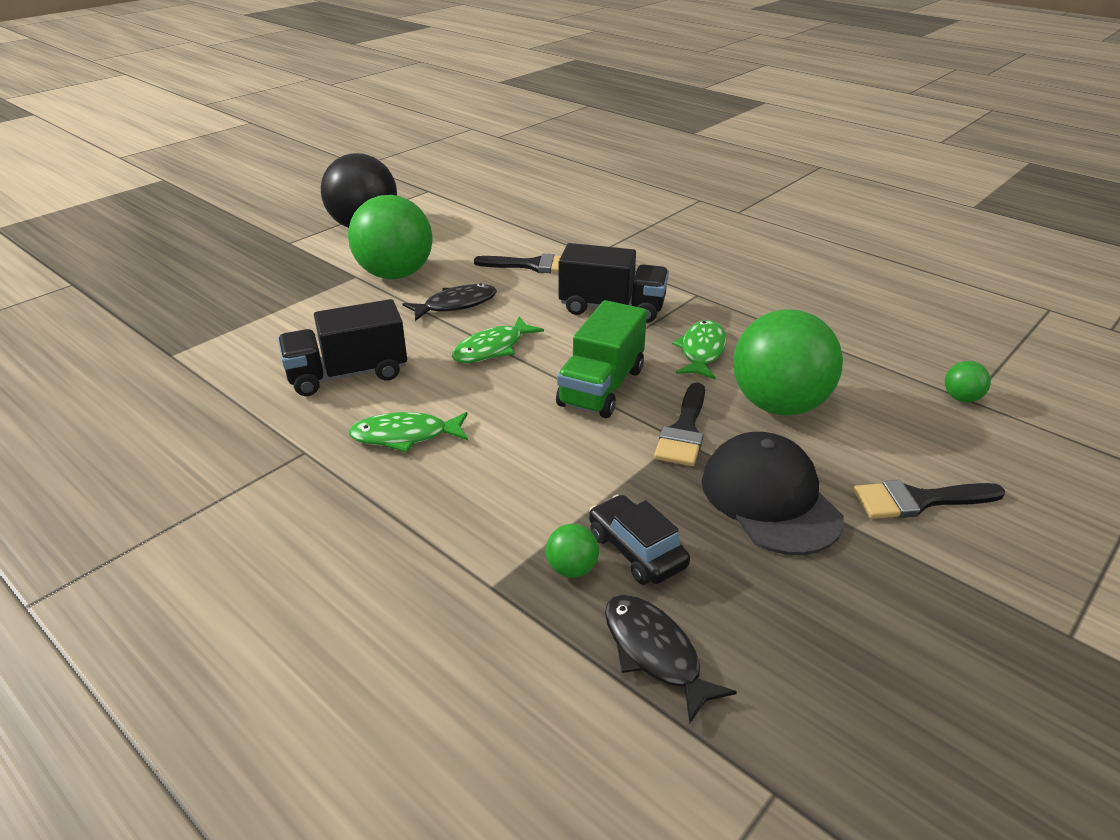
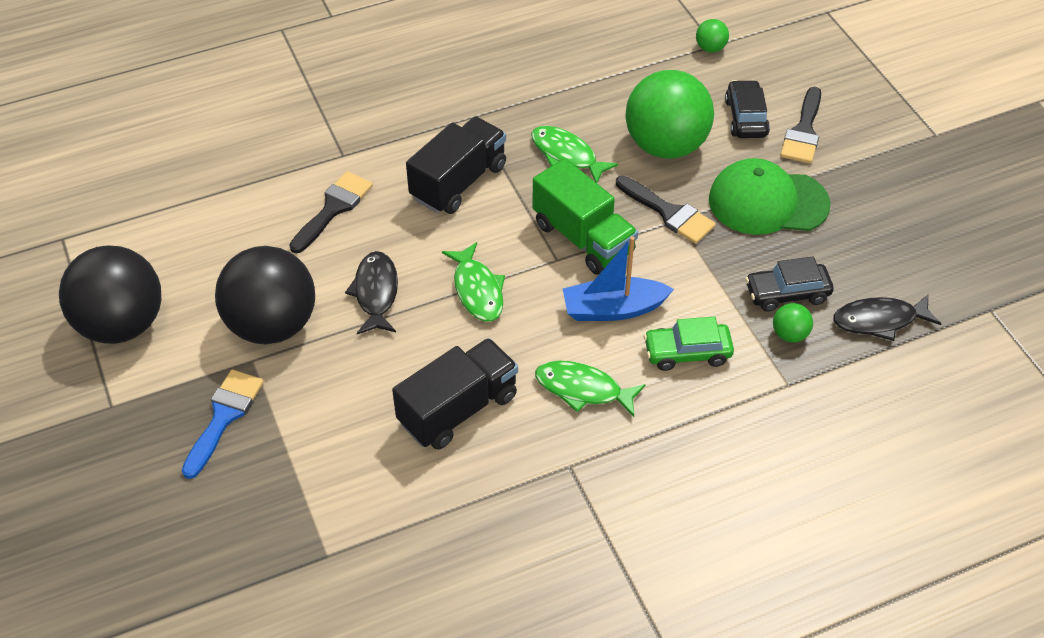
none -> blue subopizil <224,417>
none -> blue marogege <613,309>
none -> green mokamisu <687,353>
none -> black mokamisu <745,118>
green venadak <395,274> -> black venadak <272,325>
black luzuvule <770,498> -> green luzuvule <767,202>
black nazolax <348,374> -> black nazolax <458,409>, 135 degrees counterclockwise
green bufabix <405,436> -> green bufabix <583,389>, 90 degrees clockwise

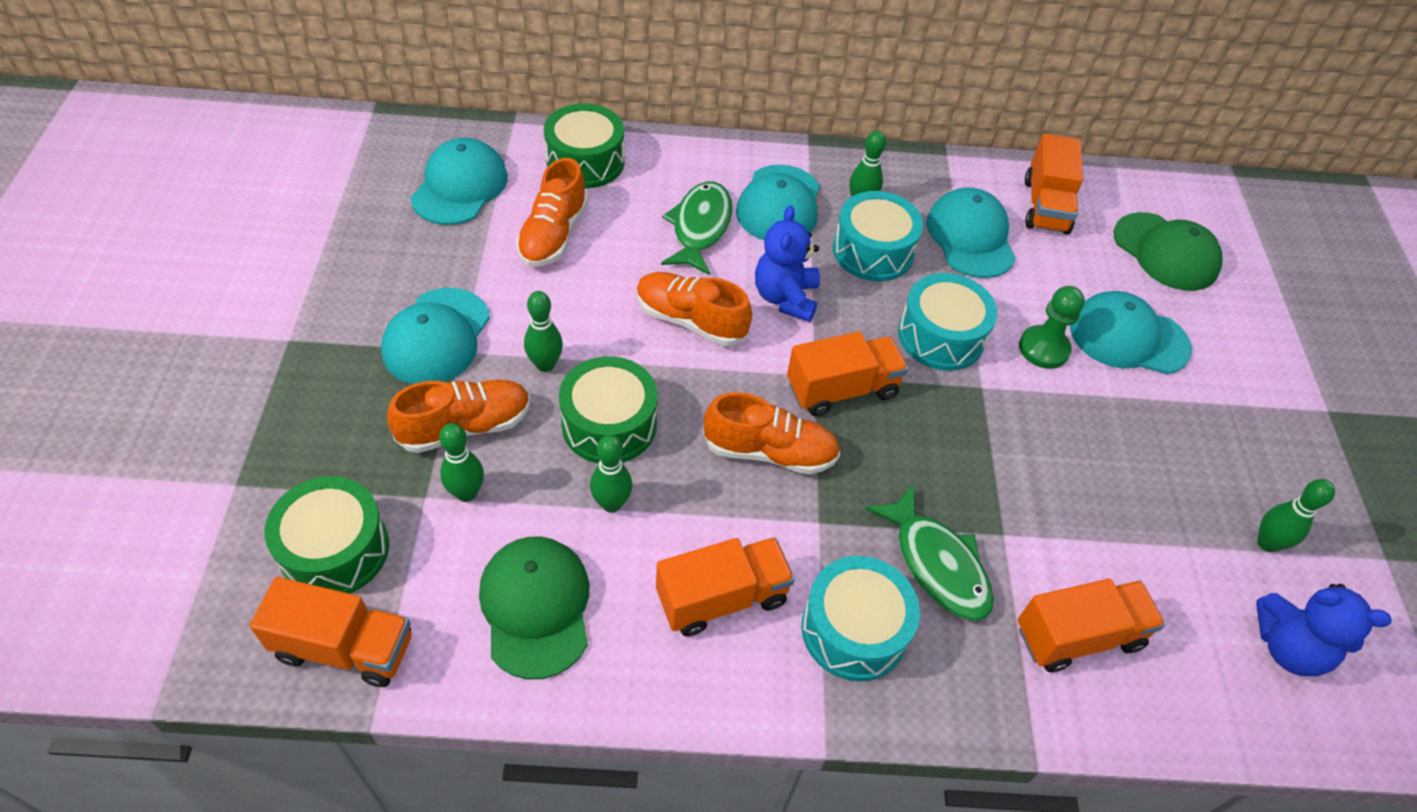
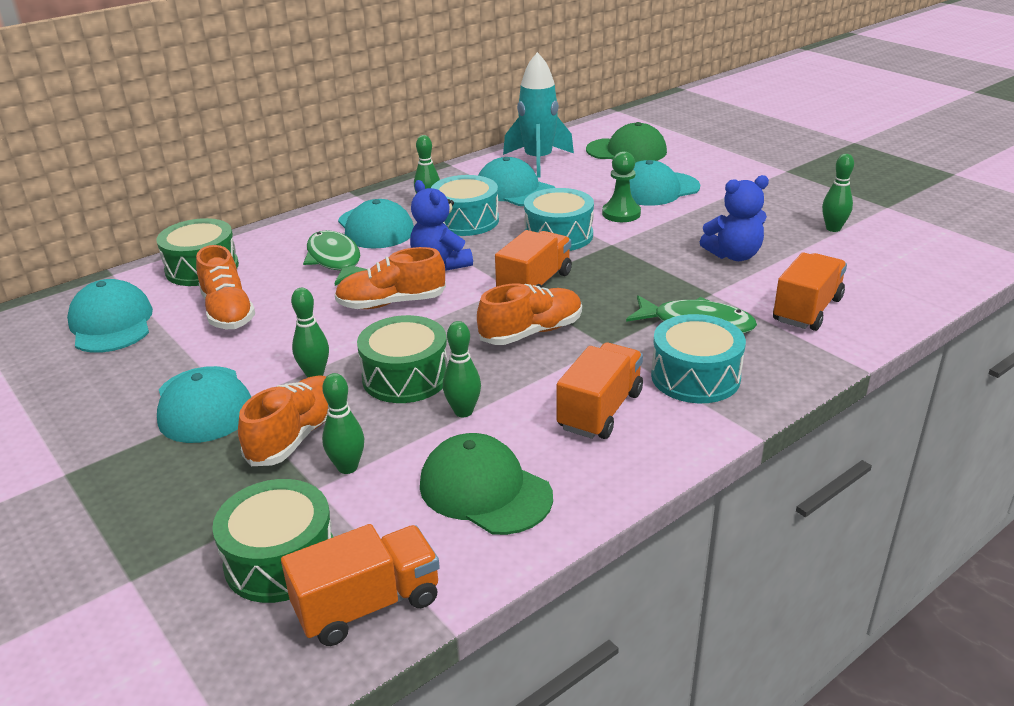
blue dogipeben <1288,648> -> blue dogipeben <734,255>, move
orange nazolax <1045,206> -> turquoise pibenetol <538,161>

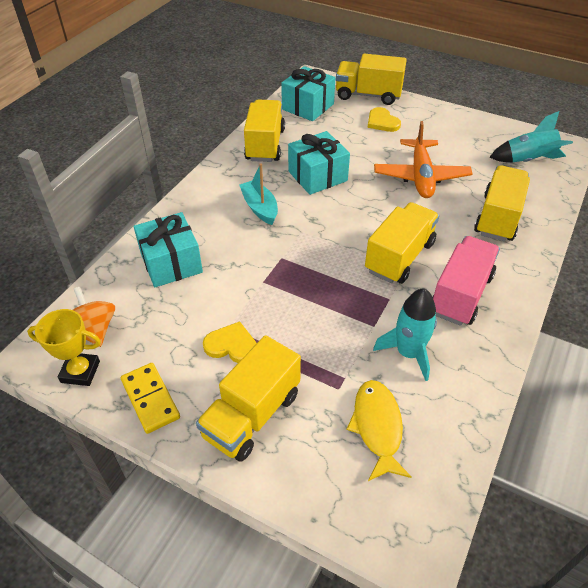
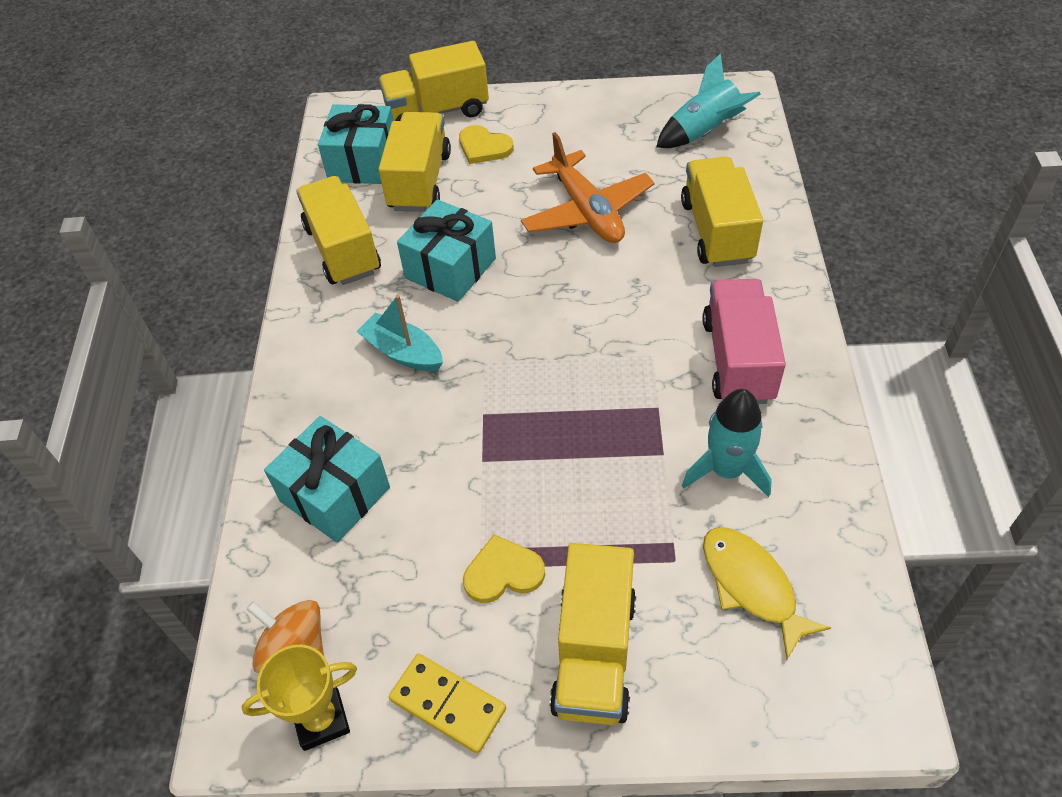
yellow nazolax <399,257> -> yellow nazolax <419,181>, move

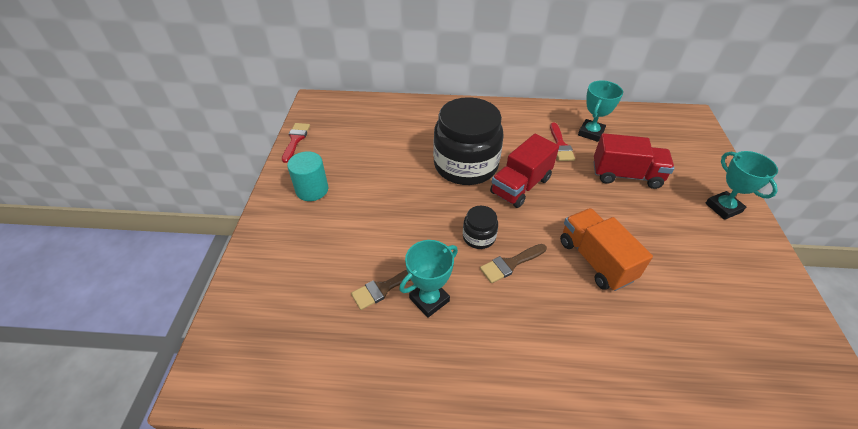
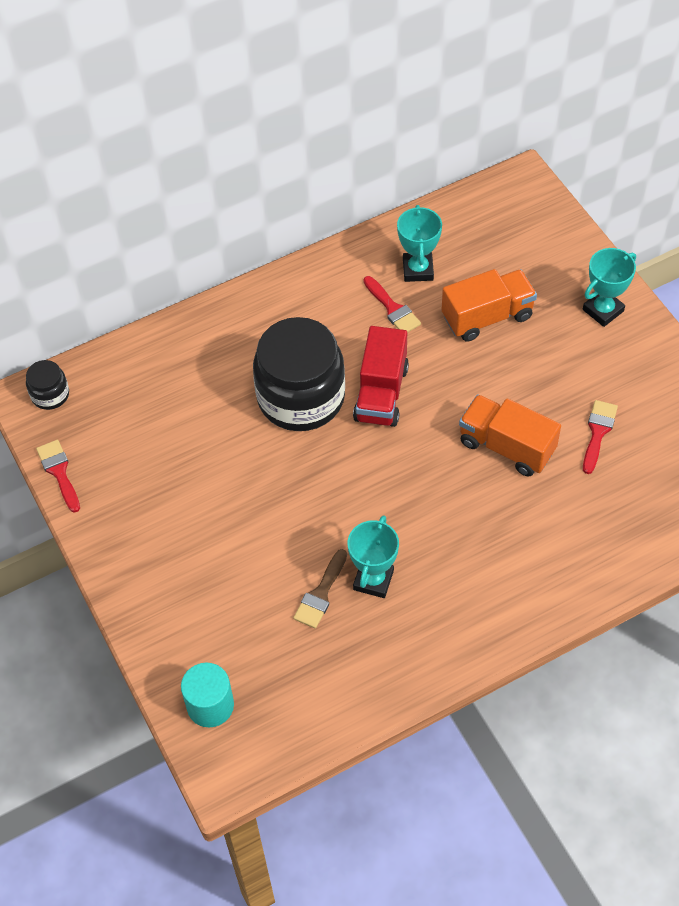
brown subopizil <510,264> -> none
none -> red subopizil <598,432>
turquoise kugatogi <312,190> -> turquoise kugatogi <210,705>, move
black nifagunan <479,237> -> black nifagunan <50,395>, move
red nazolax <626,175> -> orange nazolax <487,317>
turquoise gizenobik <723,208> -> turquoise gizenobik <603,310>, 75 degrees counterclockwise

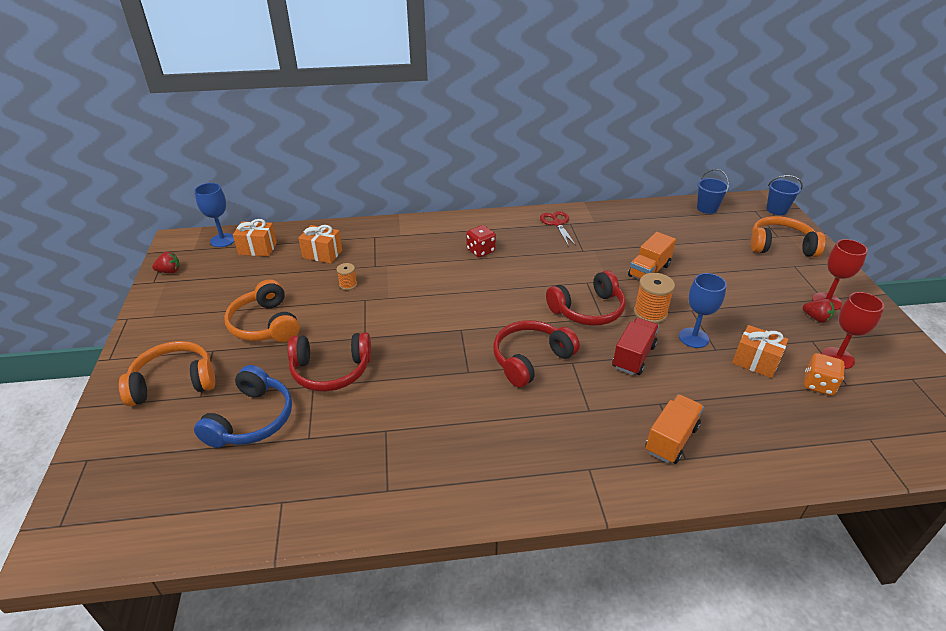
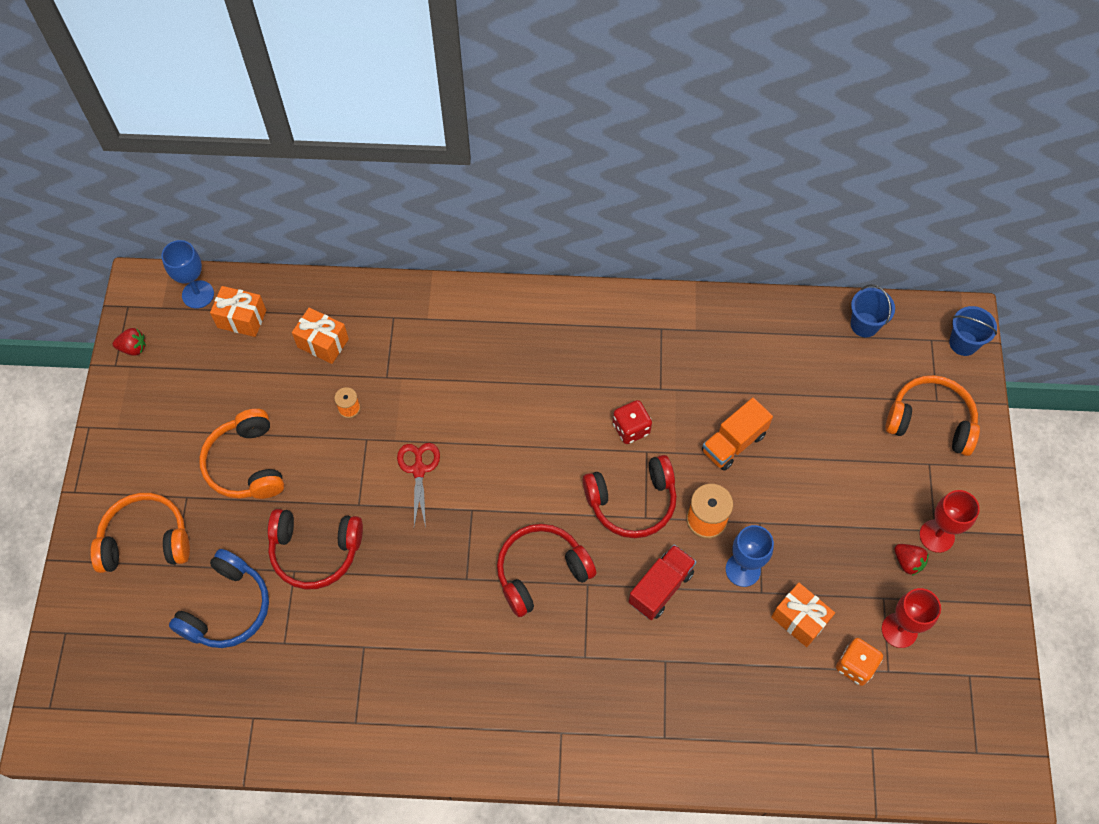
orange nazolax <671,439> -> none
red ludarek <480,251> -> red ludarek <631,428>, move
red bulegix <557,223> -> red bulegix <419,470>, move

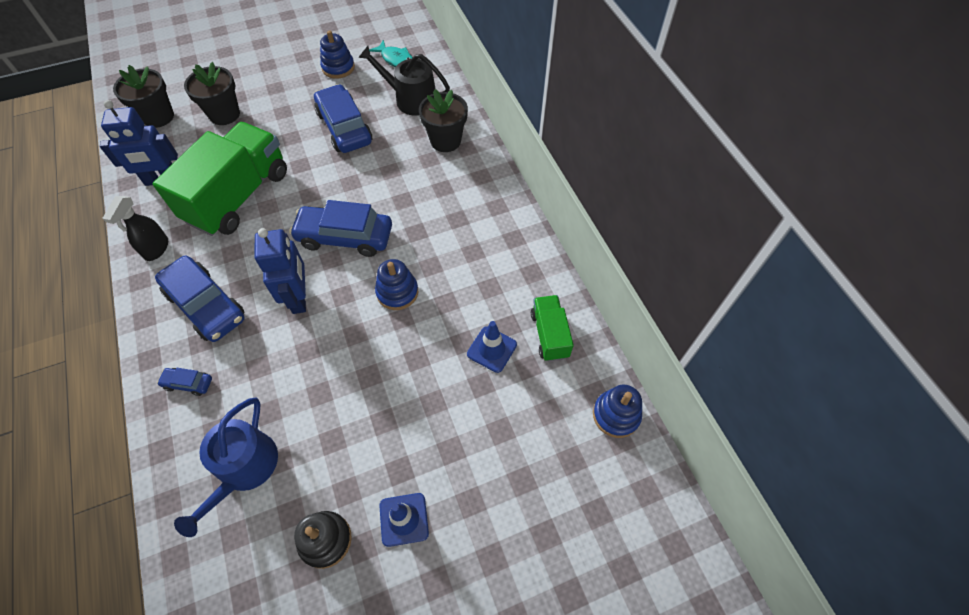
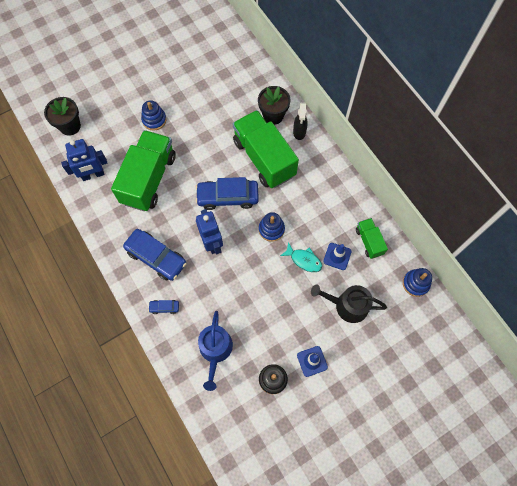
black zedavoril <224,114> -> none
blue mokamisu <344,127> -> none
none -> green nazolax <264,158>
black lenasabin <156,249> -> black lenasabin <299,132>, move
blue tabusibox <338,67> -> blue tabusibox <154,120>, move
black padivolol <411,99> -> black padivolol <347,305>, move
turquoise bufabix <396,60> -> turquoise bufabix <304,260>, move

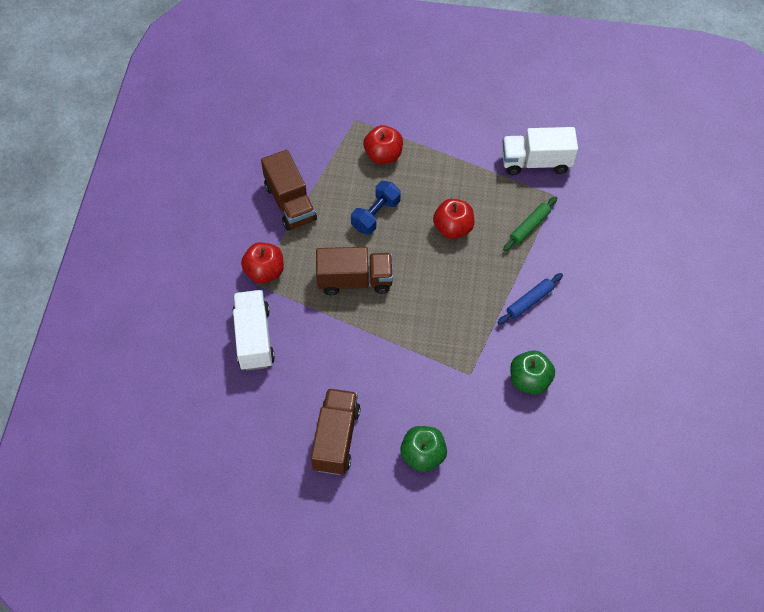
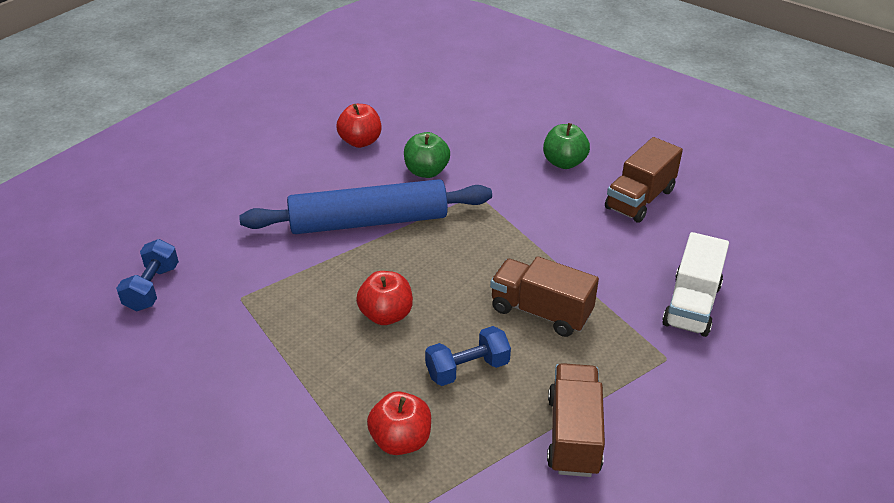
white nazolax <536,162> -> none
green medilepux <529,227> -> none
none -> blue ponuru <152,288>
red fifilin <264,272> -> red fifilin <360,141>, move
blue medilepux <529,301> -> blue medilepux <369,221>, x2.46

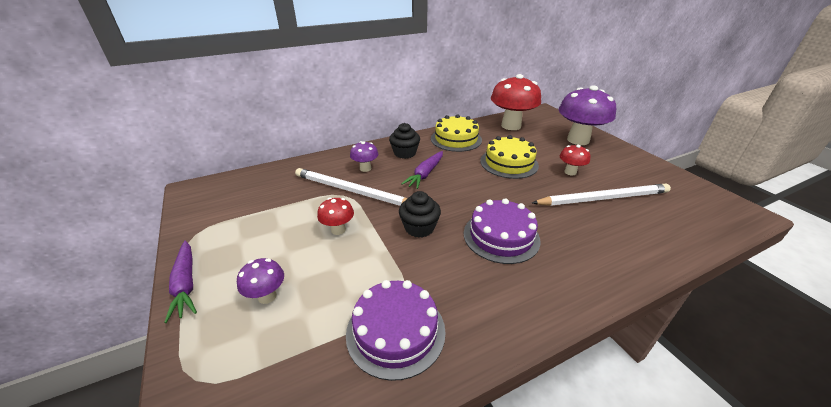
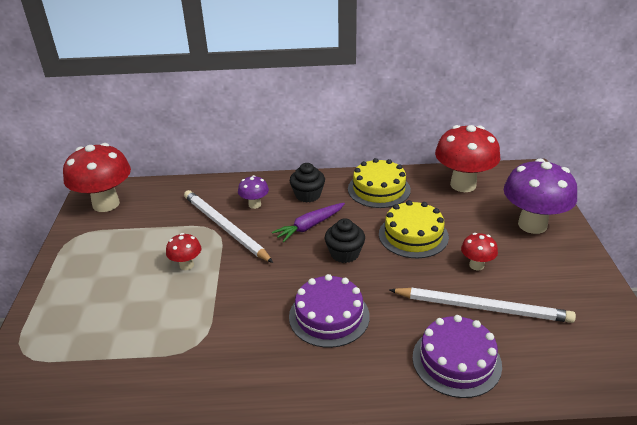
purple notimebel <186,284> -> none
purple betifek <267,296> -> none
none -> red betifek <106,204>
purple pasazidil <395,331> -> purple pasazidil <456,361>, move
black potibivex <419,228> -> black potibivex <344,253>, move

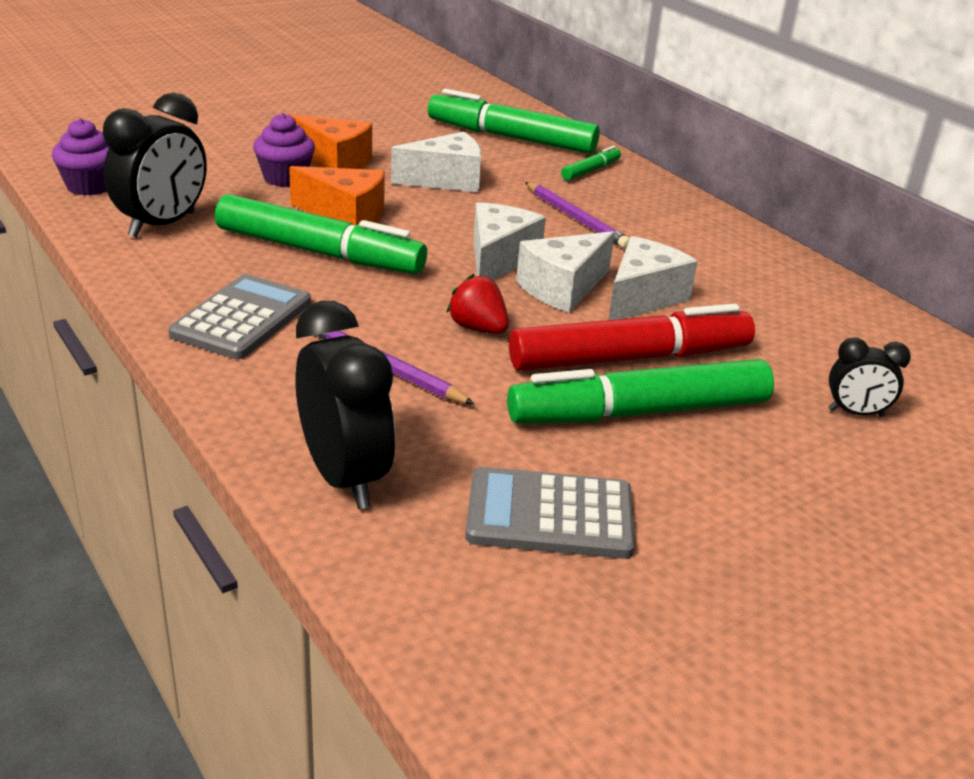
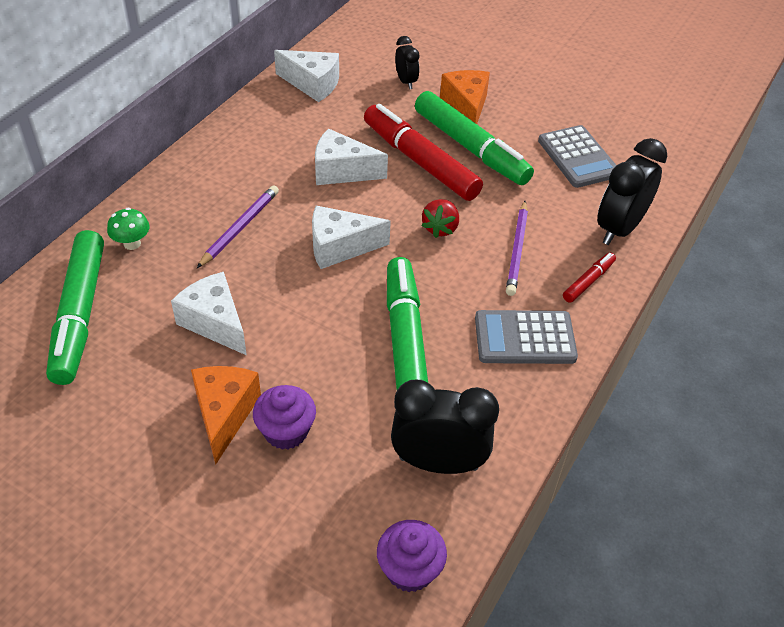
none -> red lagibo <588,281>
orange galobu <346,216> -> orange galobu <466,107>, move
white galobu <563,288> -> white galobu <312,84>, move
green lagibo <590,170> -> green betifek <132,243>

